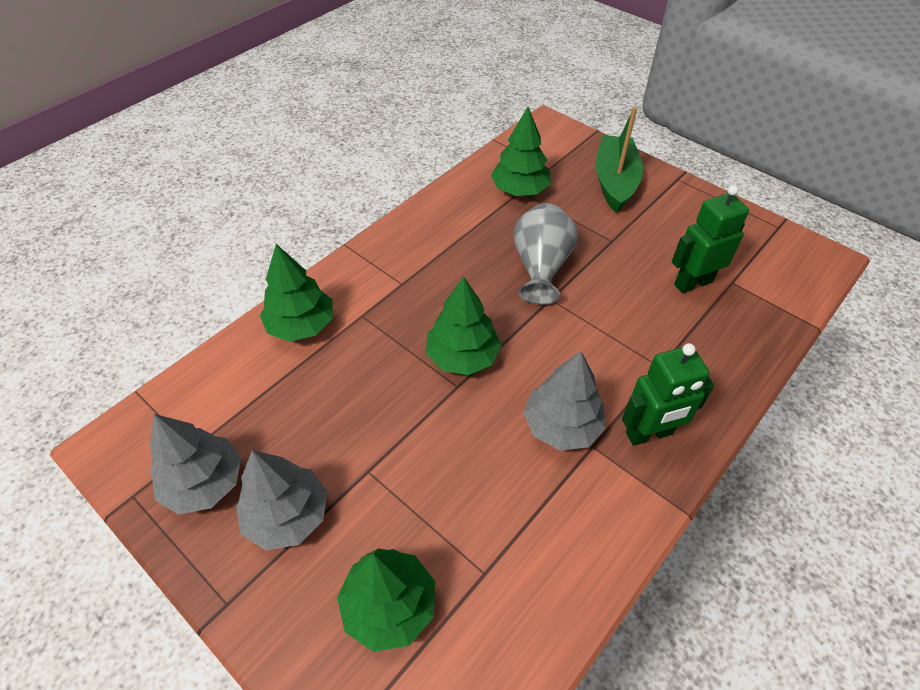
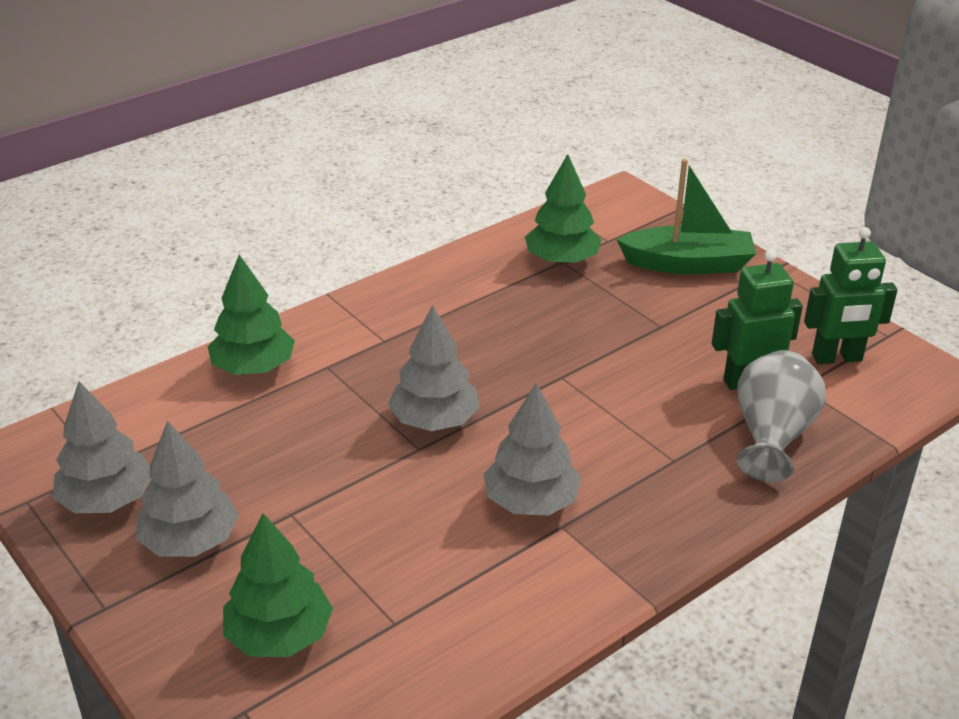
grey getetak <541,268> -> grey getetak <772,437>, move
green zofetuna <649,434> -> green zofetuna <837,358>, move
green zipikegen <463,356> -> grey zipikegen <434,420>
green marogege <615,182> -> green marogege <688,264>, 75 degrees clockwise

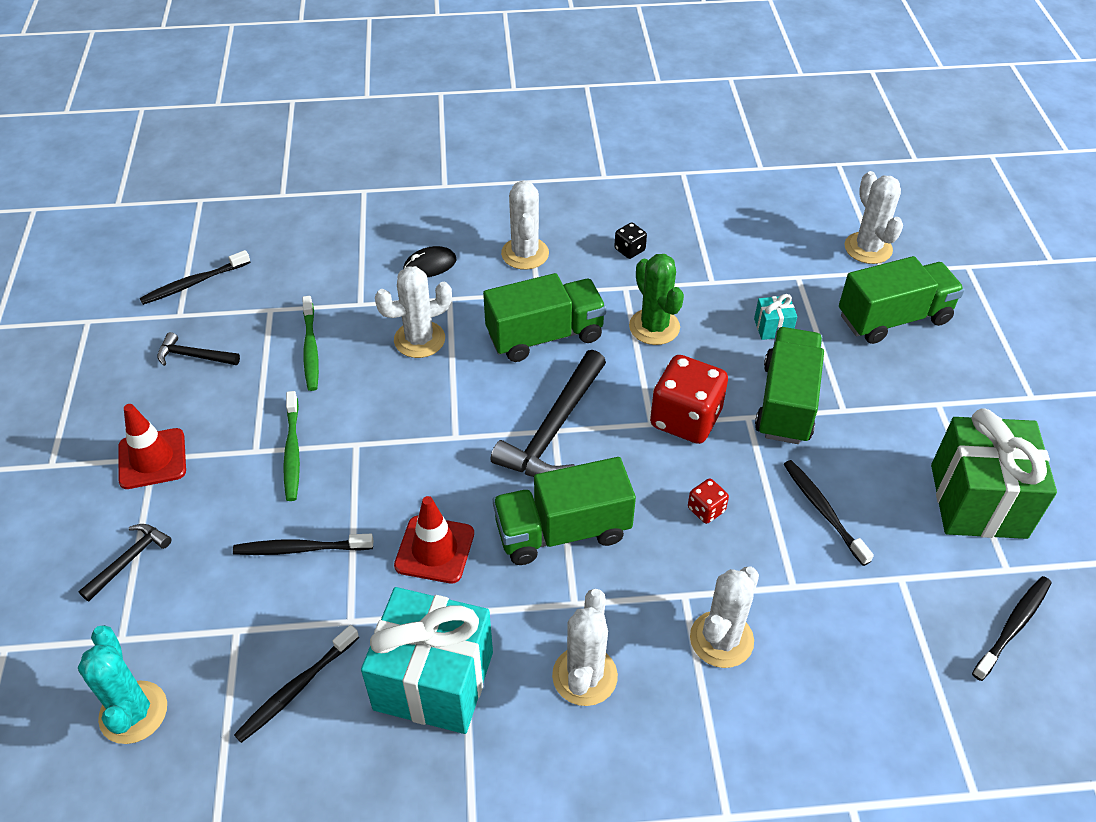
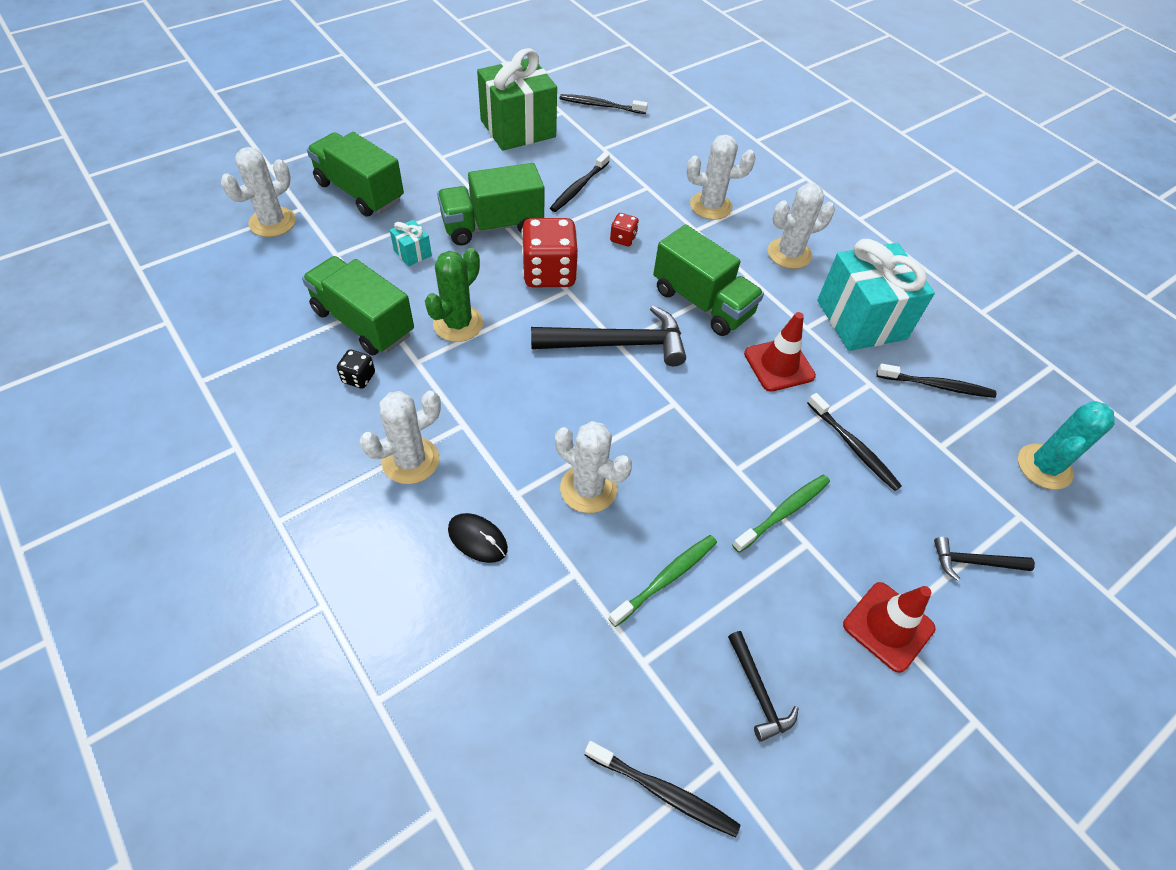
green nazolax <545,336> -> green nazolax <363,322>, move

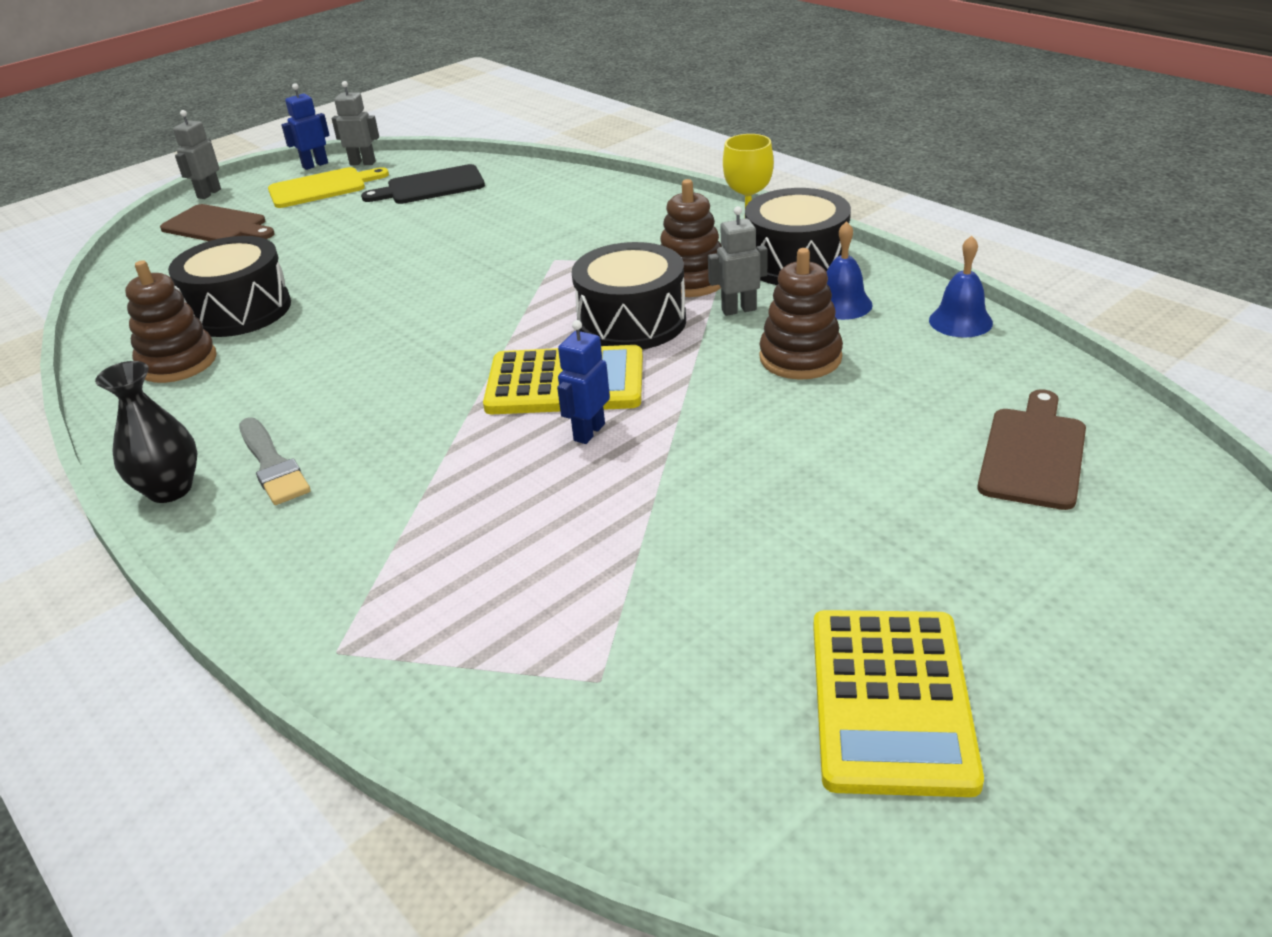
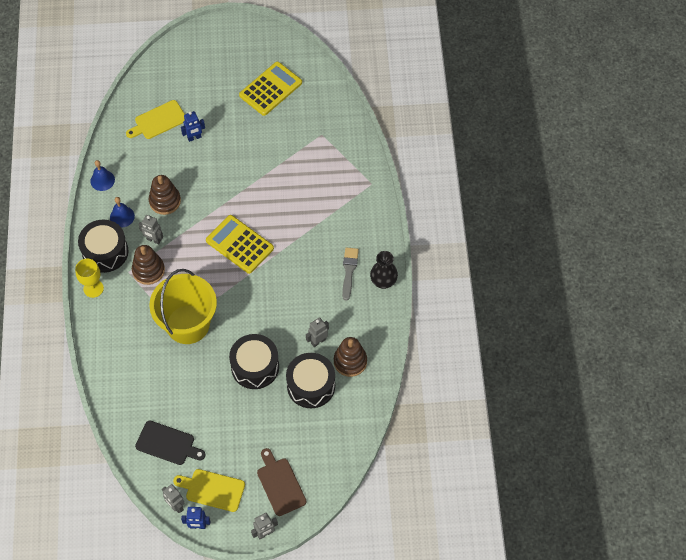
none -> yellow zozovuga <187,324>
none -> grey zofetuna <318,341>
blue zofetuna <589,432> -> blue zofetuna <194,137>, move
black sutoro <632,322> -> black sutoro <255,367>, move
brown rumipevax <1033,453> -> yellow rumipevax <158,121>

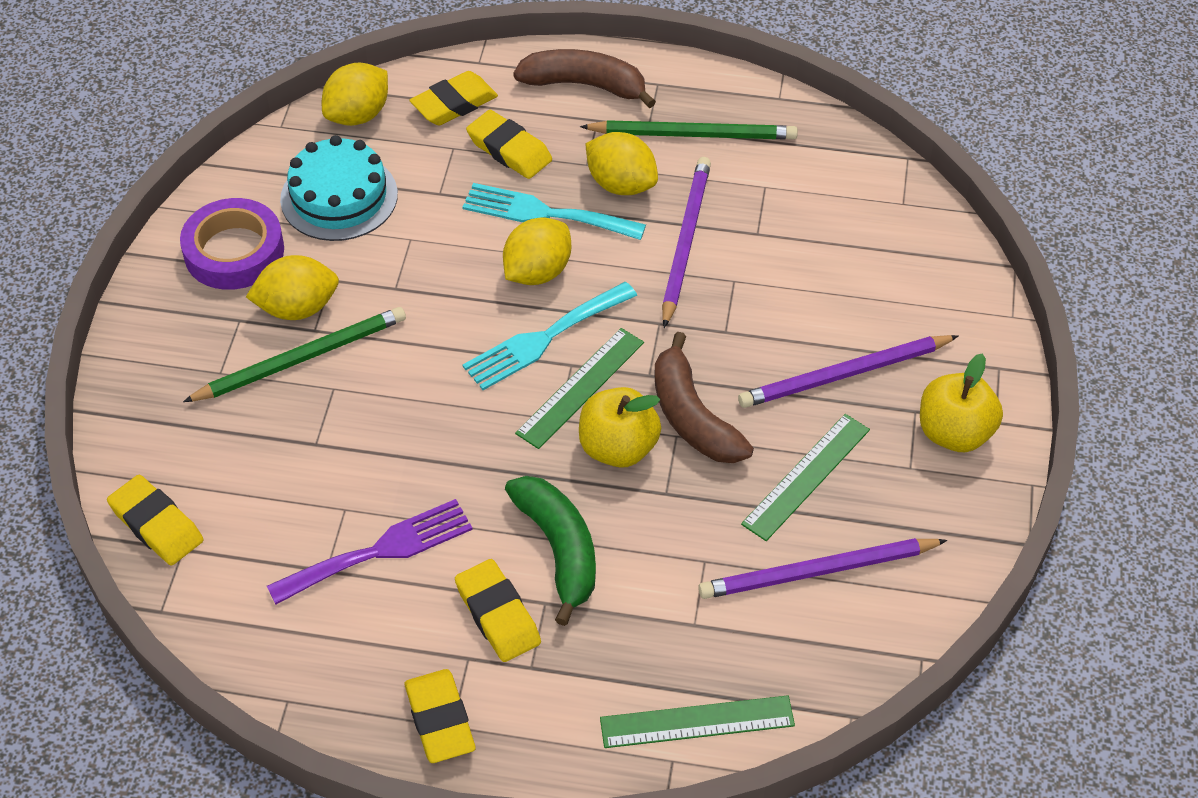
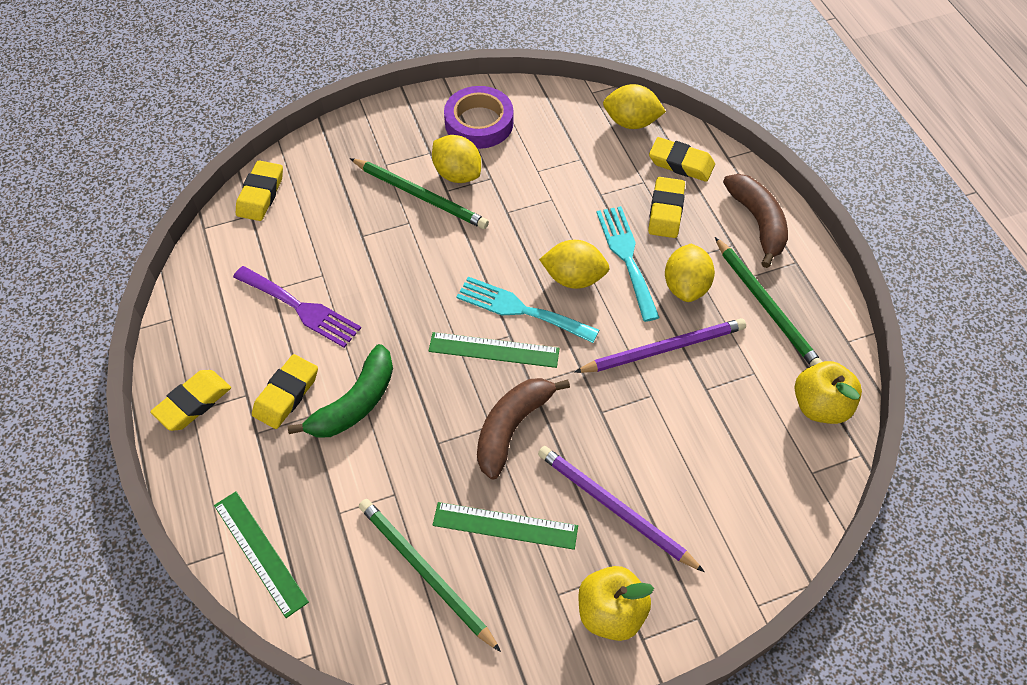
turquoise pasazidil <339,197> -> none
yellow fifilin <618,448> -> yellow fifilin <820,406>, move
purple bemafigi <817,571> -> green bemafigi <425,572>

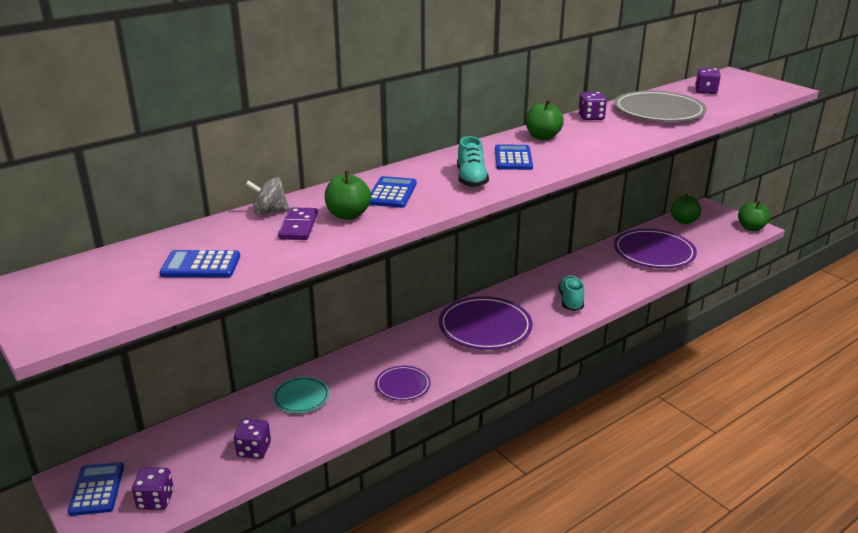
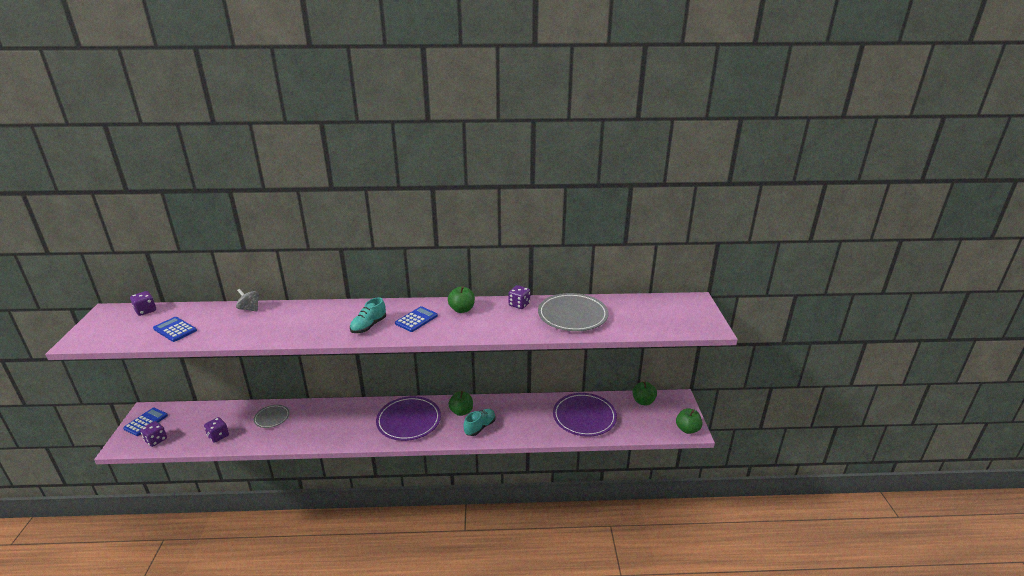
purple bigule <299,226> -> none
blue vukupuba <392,193> -> none
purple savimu <403,385> -> none
green fifilin <348,215> -> green fifilin <461,411>, move
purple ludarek <705,91> -> purple ludarek <146,311>, move
turquoise savimu <301,397> -> grey savimu <272,417>

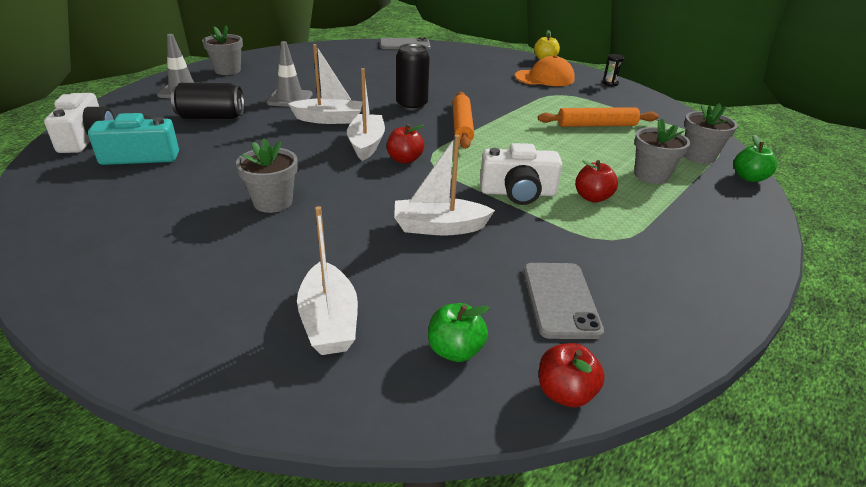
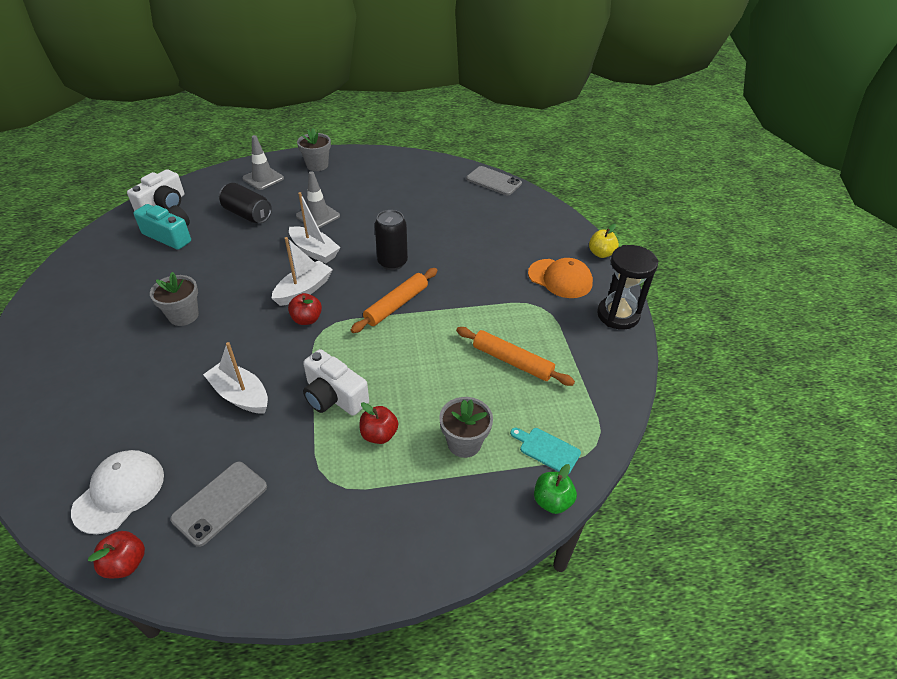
white marogege <329,321> -> none
green fifilin <455,350> -> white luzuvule <119,492>
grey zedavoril <698,156> -> turquoise rumipevax <547,449>
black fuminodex <610,83> -> black fuminodex <618,315>, x2.30

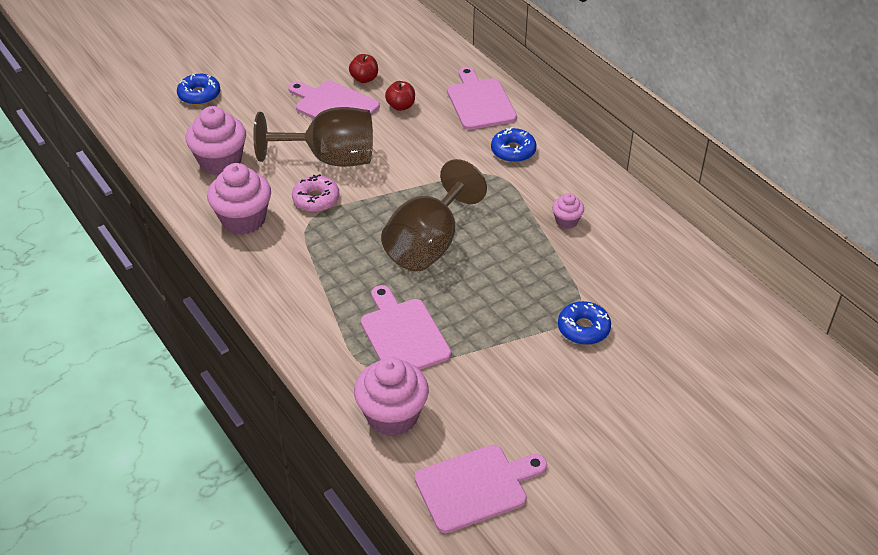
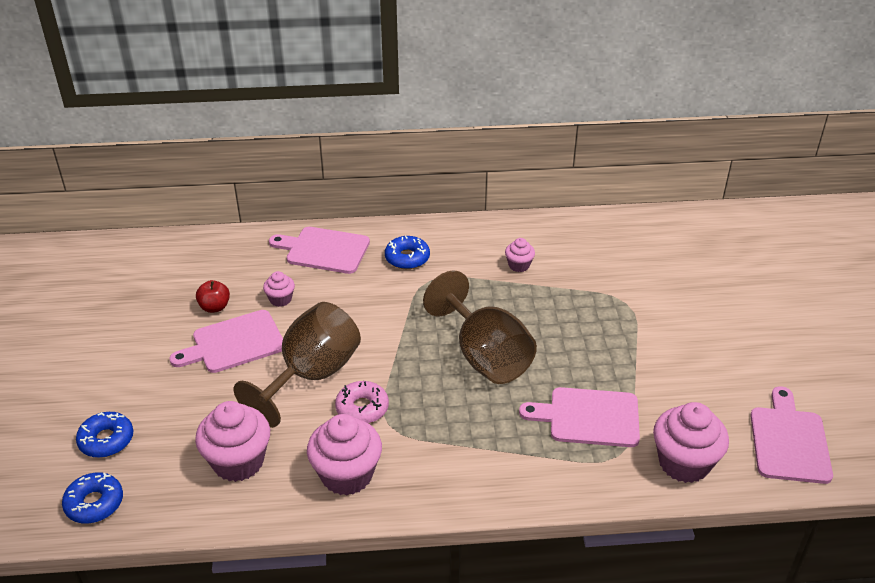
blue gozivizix <583,328> -> blue gozivizix <94,503>, move
red fifilin <401,106> -> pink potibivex <280,299>

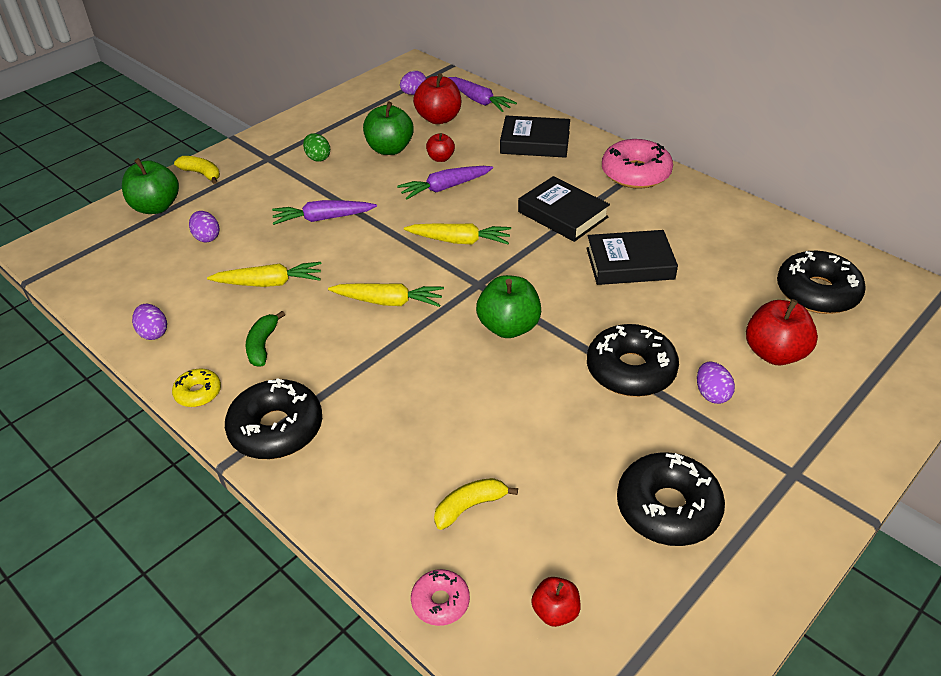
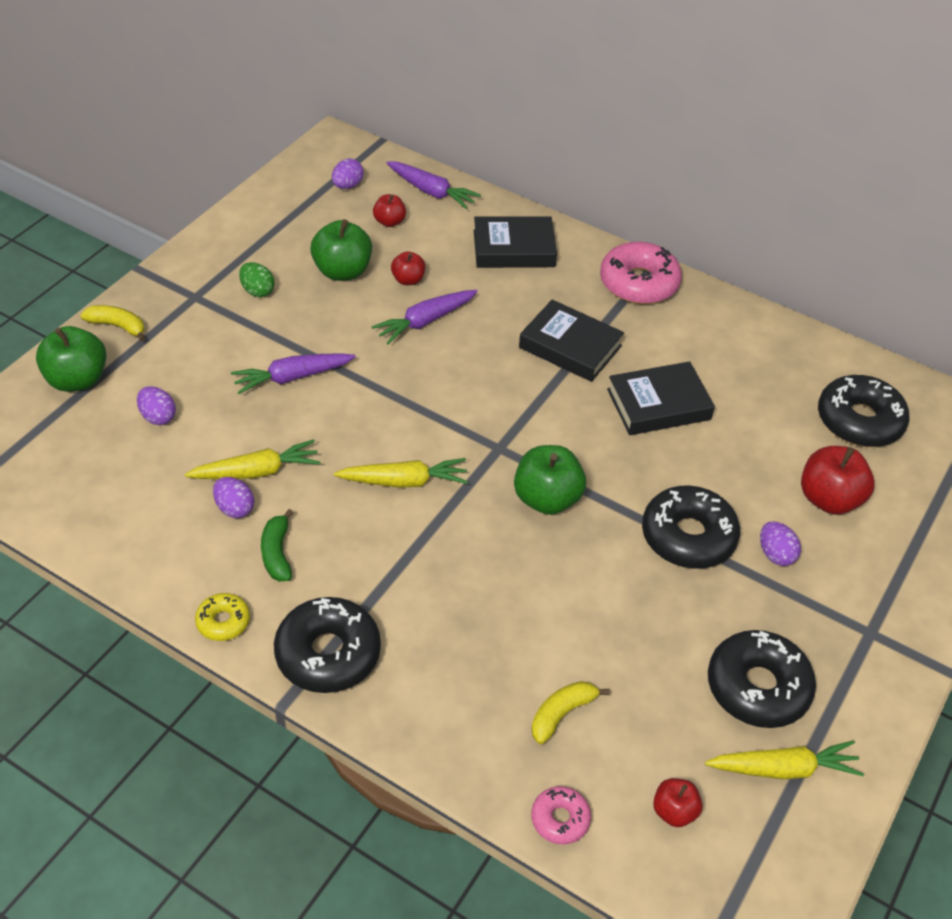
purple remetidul <153,333> -> purple remetidul <235,508>, move
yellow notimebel <459,241> -> yellow notimebel <783,769>, move
red fifilin <439,118> -> red fifilin <389,222>, x0.57

